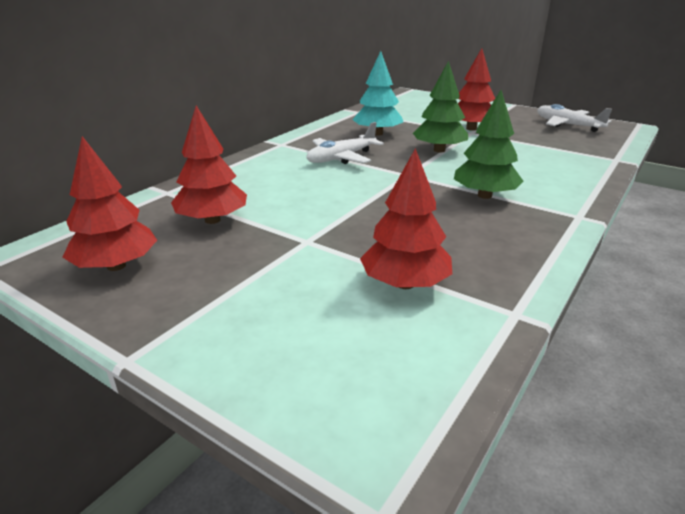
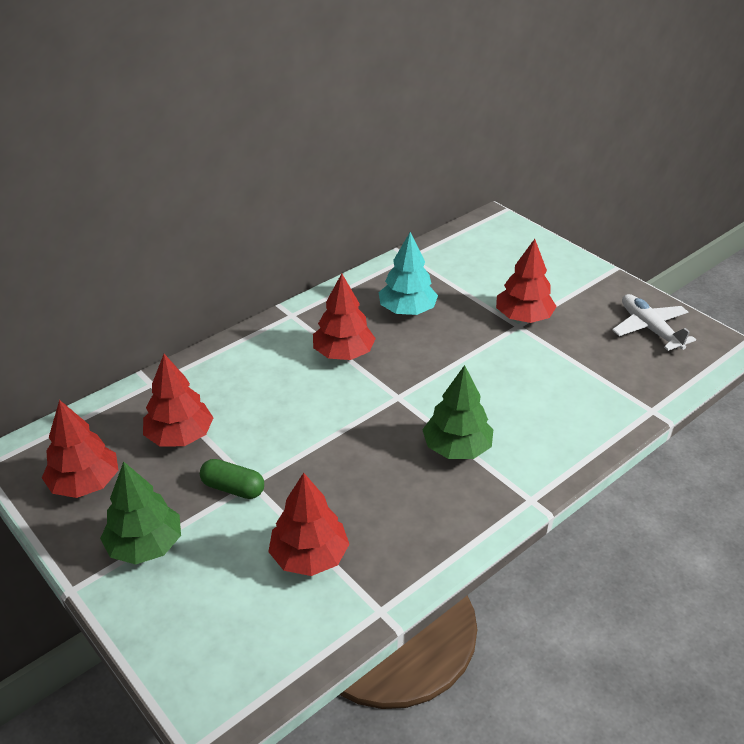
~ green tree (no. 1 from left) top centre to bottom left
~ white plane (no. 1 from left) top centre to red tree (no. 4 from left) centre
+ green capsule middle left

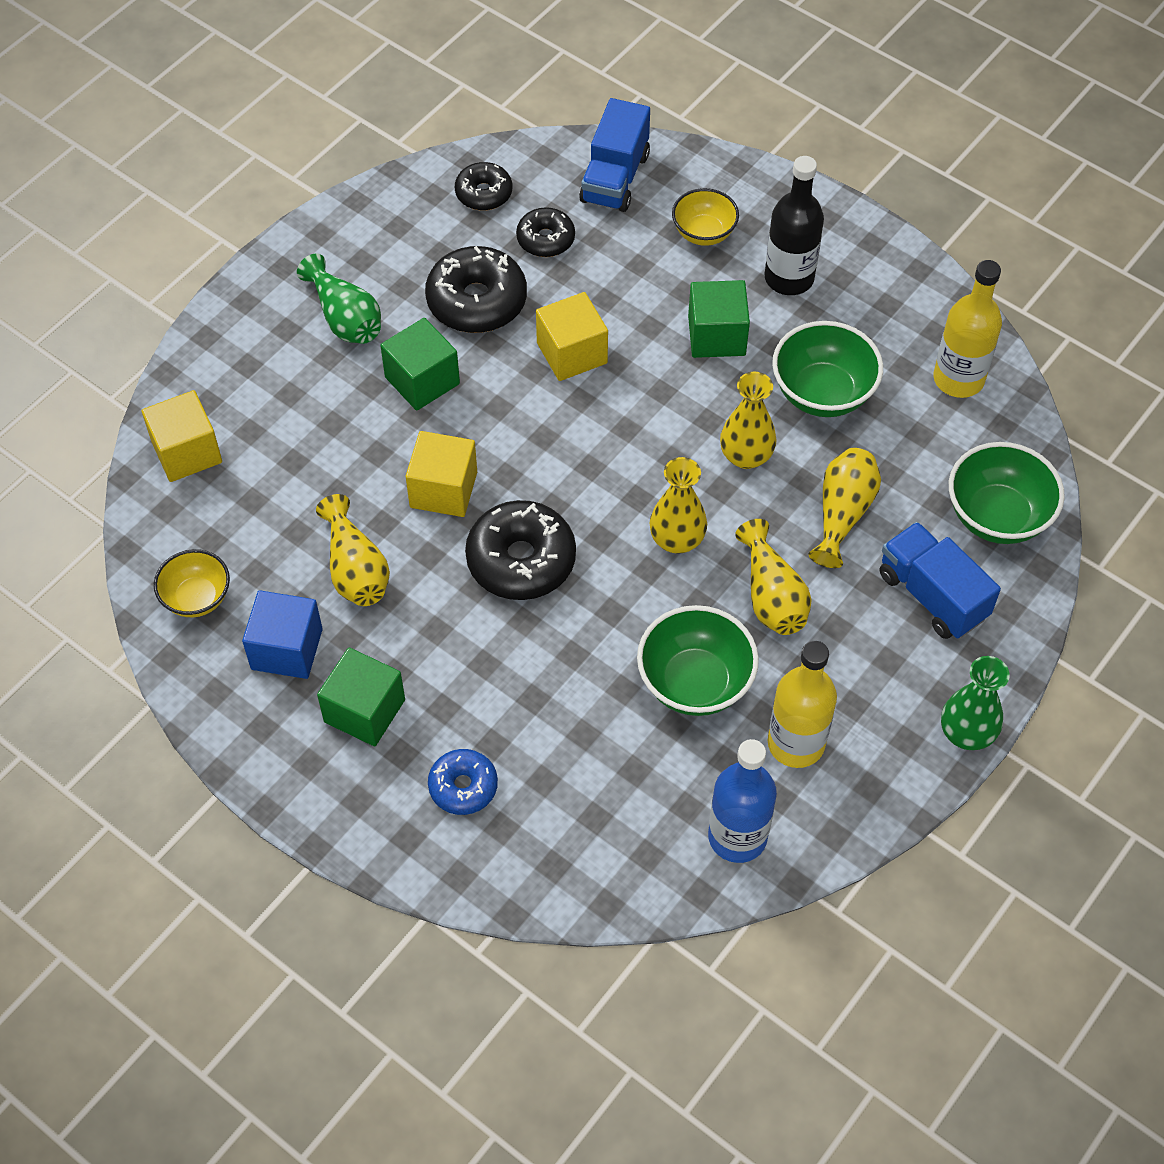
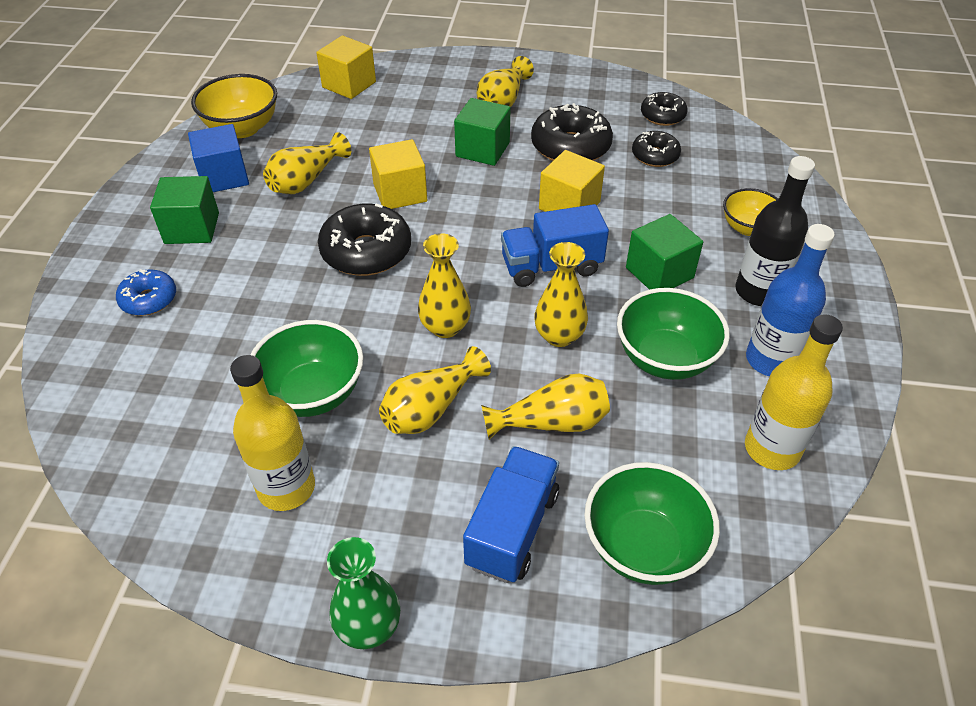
~ blue truck (no. 1 from left in the first image) top centre to blue truck (no. 2 from left) centre
~ green vase (no. 1 from left) top left to yellow vase (no. 4 from left) top centre
~ yellow bowl (no. 1 from left) middle left = top left x1.55
~ blue bottle bottom centre to middle right

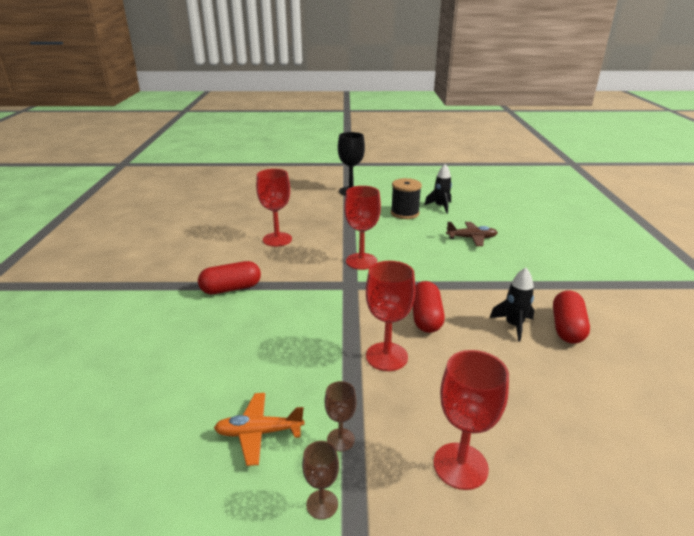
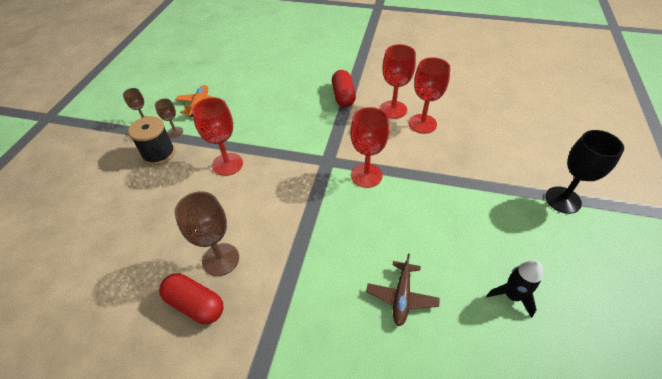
~ black spool centre to middle left
~ black rocket (no. 2 from left) middle right to brown goblet (no. 3 from left) middle left
- red capsule (no. 2 from left) centre
~ red goblet (no. 4 from left in the first image) bottom right to red goblet (no. 3 from left) top centre

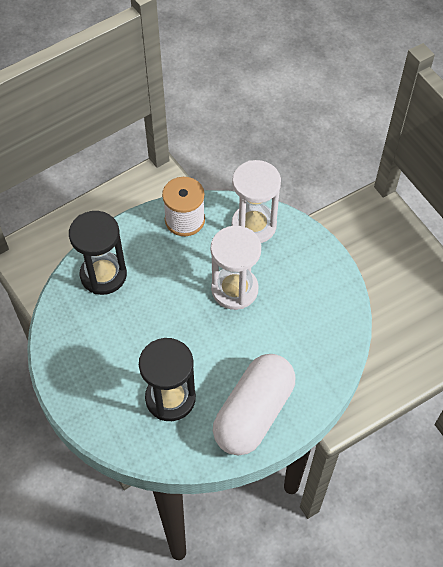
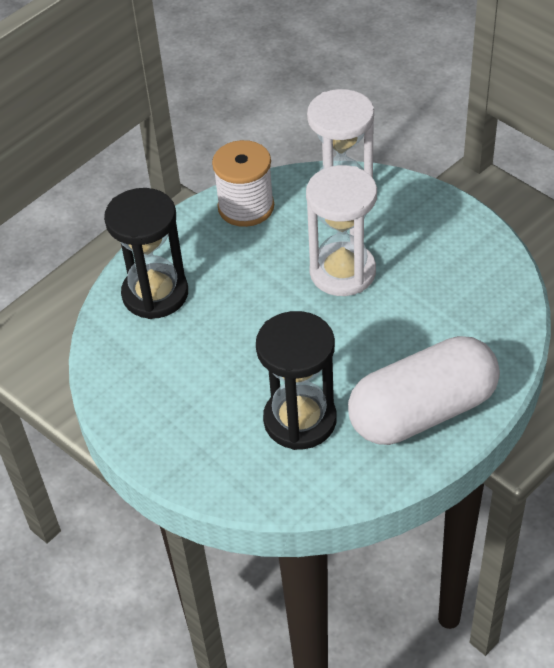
~ white capsule bottom centre = middle right 45 degrees clockwise

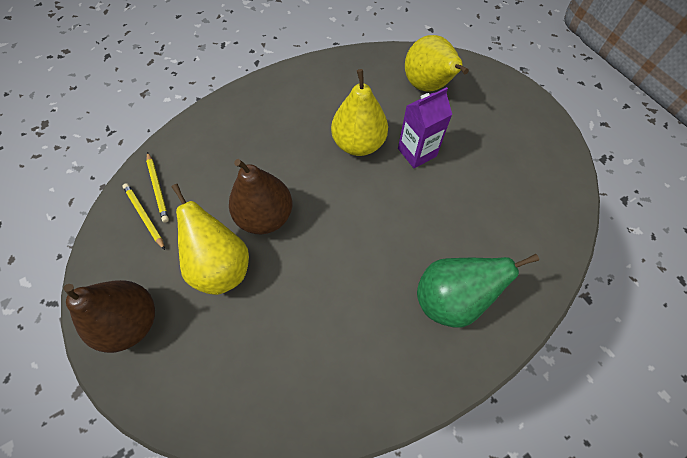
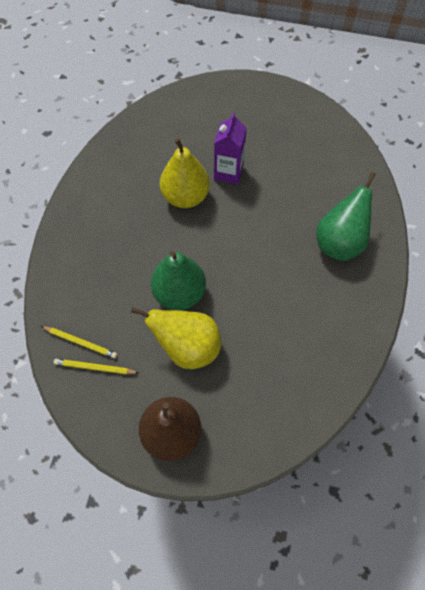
- yellow pear (no. 3 from left) top centre
~ brown pear (no. 2 from left) centre to green pear (no. 1 from left) centre

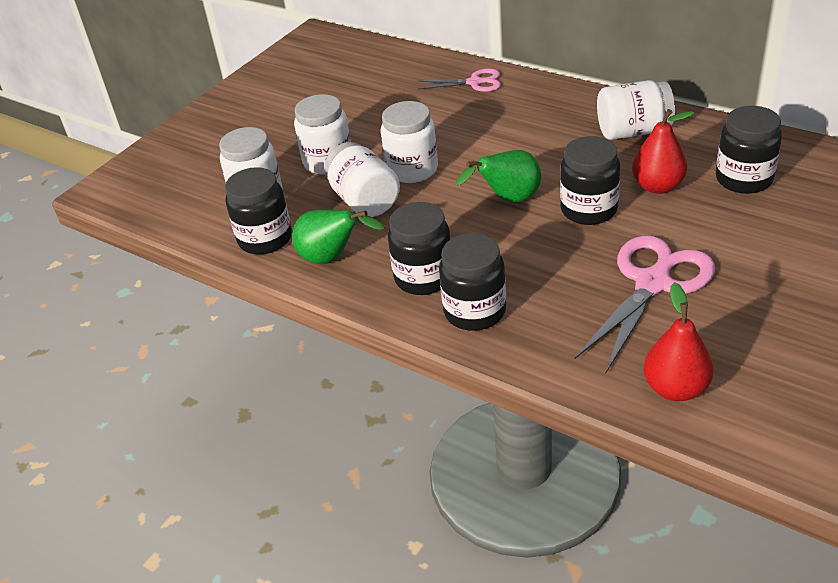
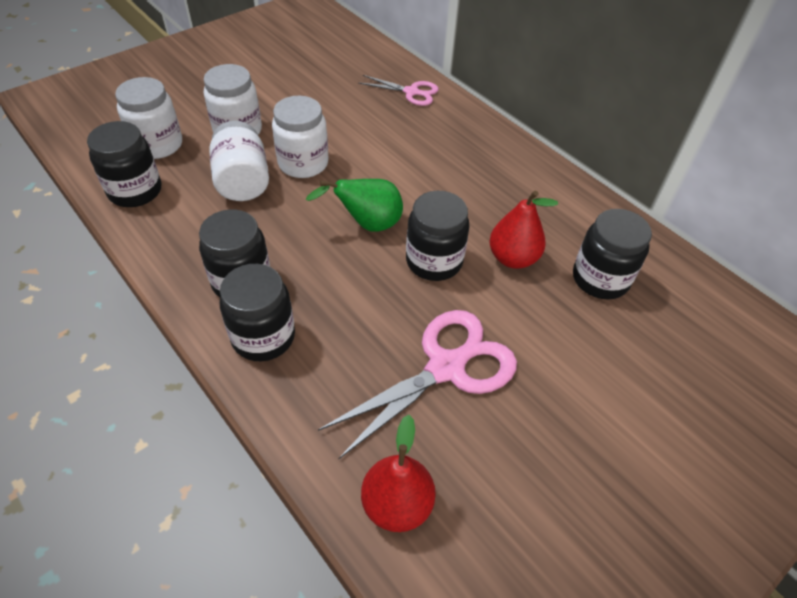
- white jar (no. 5 from left) top right
- green pear (no. 1 from left) centre

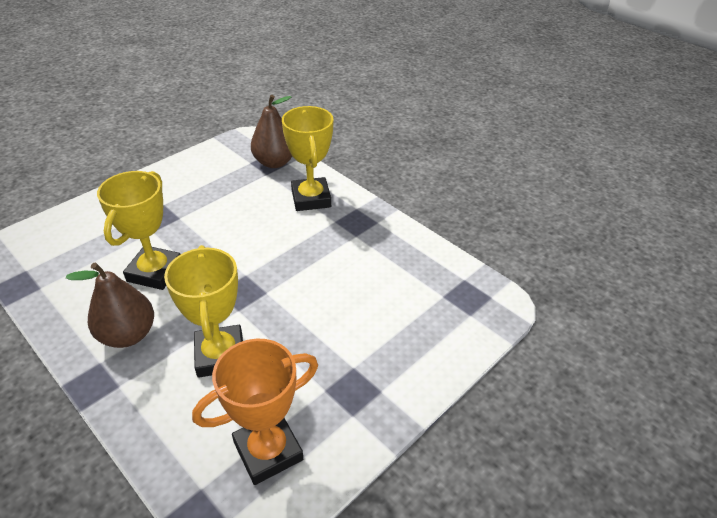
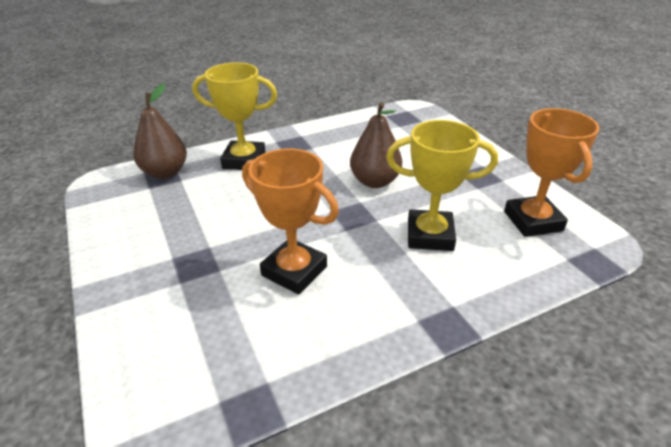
~ yellow trophy (no. 1 from left) middle left to orange trophy (no. 1 from left) centre
~ brown pear (no. 1 from left in the first image) middle left to brown pear (no. 2 from left) top centre

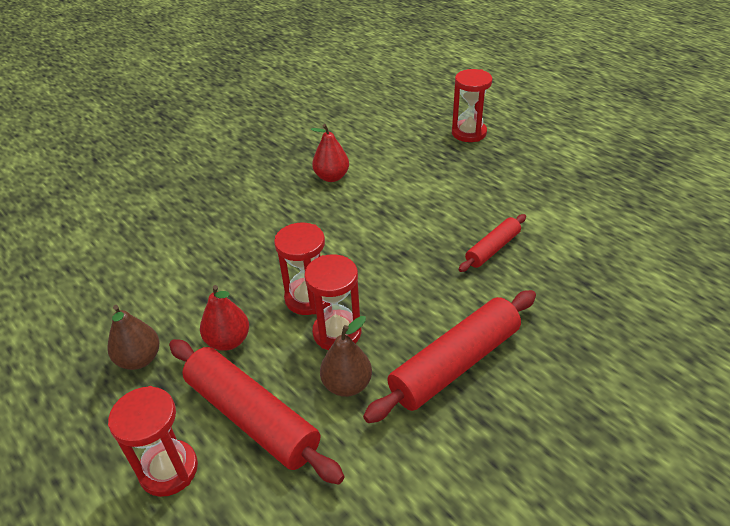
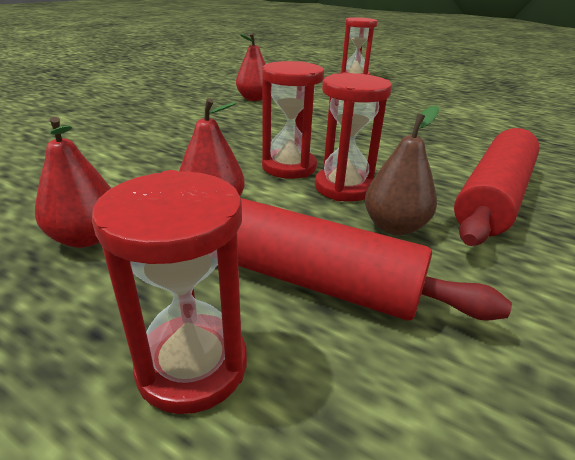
- red rolling pin (no. 3 from left) middle right
~ brown pear (no. 1 from left) middle left to red pear (no. 1 from left) middle left

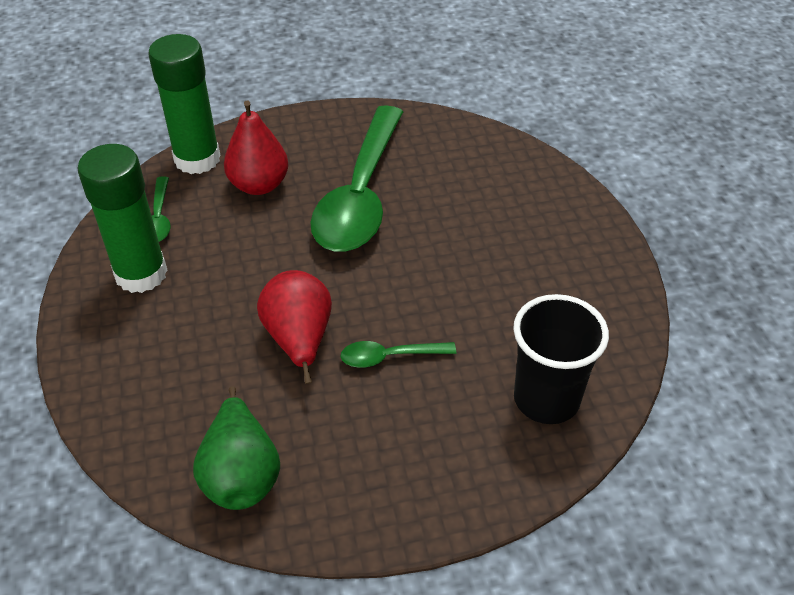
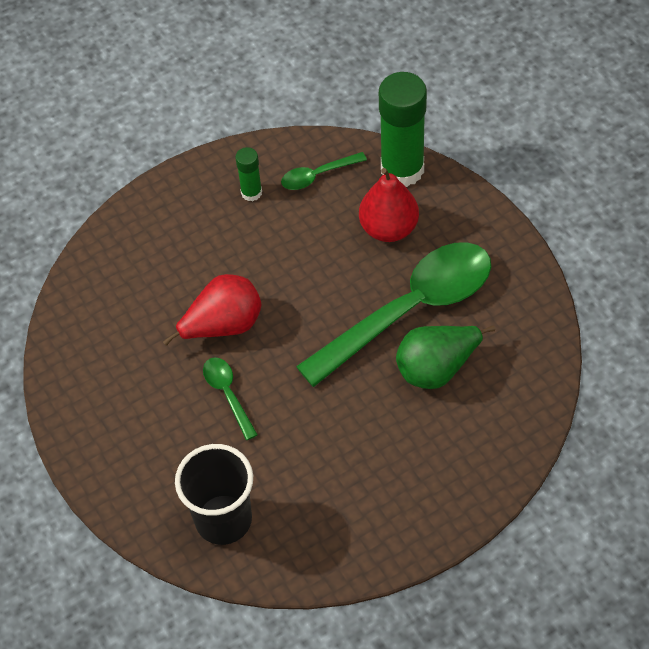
~ green spoon (no. 2 from left in the first image) top centre = centre 150 degrees clockwise
~ green glue stick (no. 1 from left) middle left = top centre x0.49
~ green pear bottom left to middle right

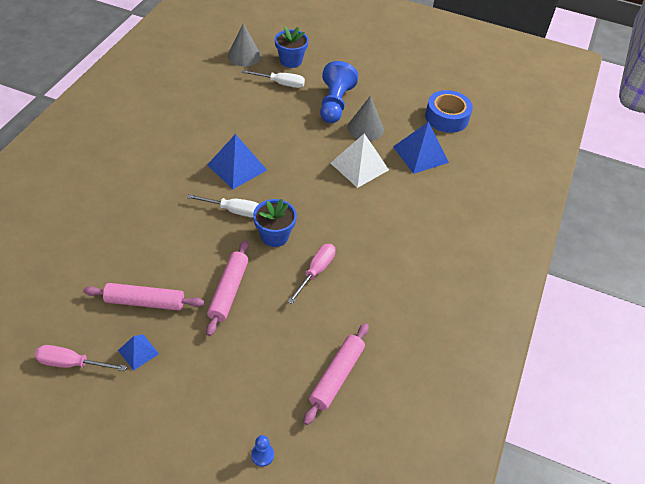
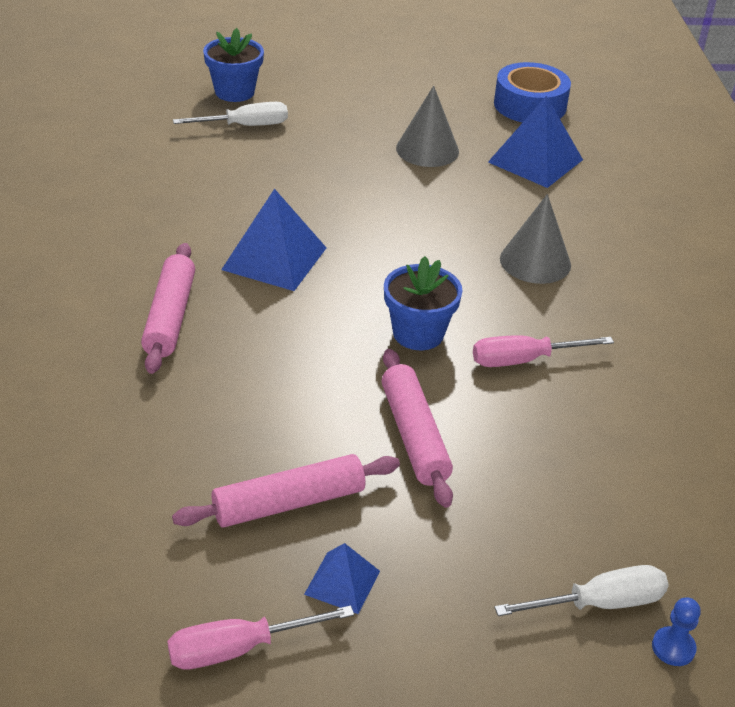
~ grey cone (no. 1 from left in the first image) top centre to grey cone (no. 2 from left) middle right
- blue pawn (no. 2 from left) top centre
- white pyramid top centre
~ white screwdriver (no. 1 from left in the first image) centre to white screwdriver (no. 2 from left) bottom right
~ pink screwdriver (no. 2 from left) centre = middle right 105 degrees counterclockwise
~ pink rolling pin (no. 3 from left in the first image) bottom centre to pink rolling pin (no. 1 from left) middle left

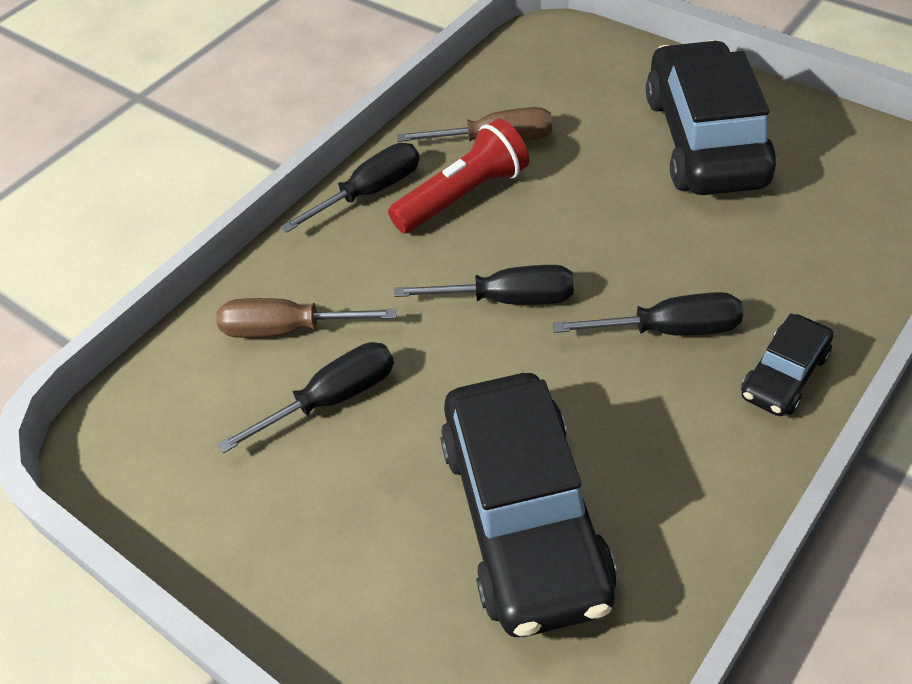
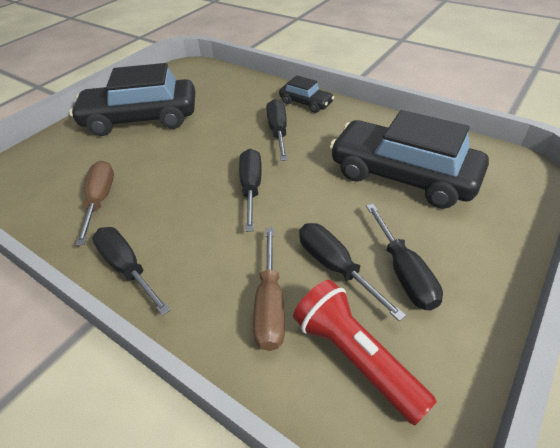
~ red flashlight top centre to bottom centre
~ black car (no. 1 from left in the first image) bottom centre = middle right 135 degrees counterclockwise
+ black screwdriver (no. 5 from left) middle right

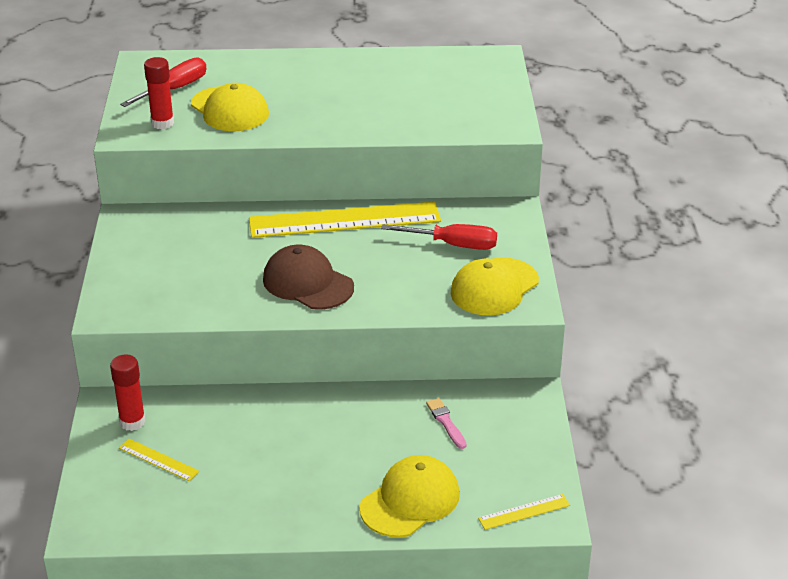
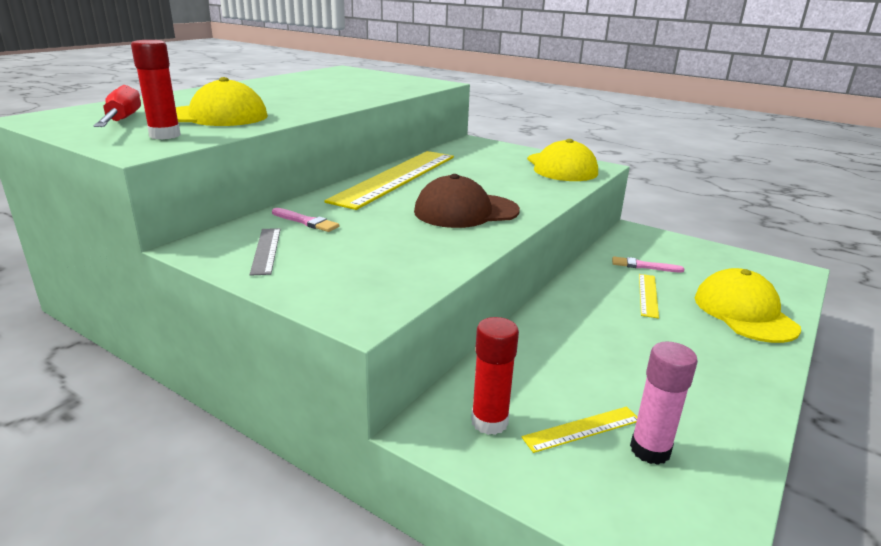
- red screwdriver (no. 2 from left) centre
~ yellow ruler (no. 3 from left) bottom centre to middle right
+ pink brush (no. 1 from left) centre
+ grey ruler middle left
+ pink glue stick bottom right

